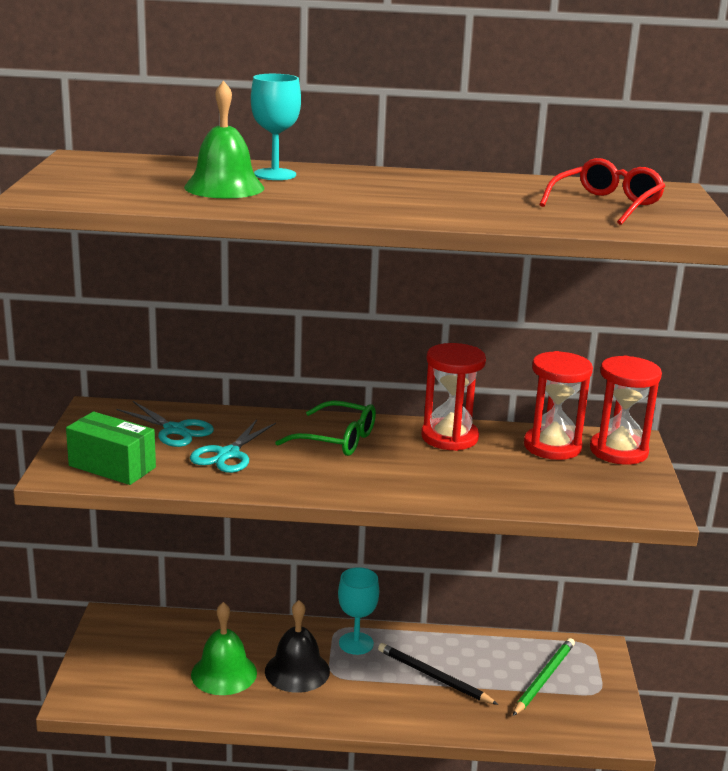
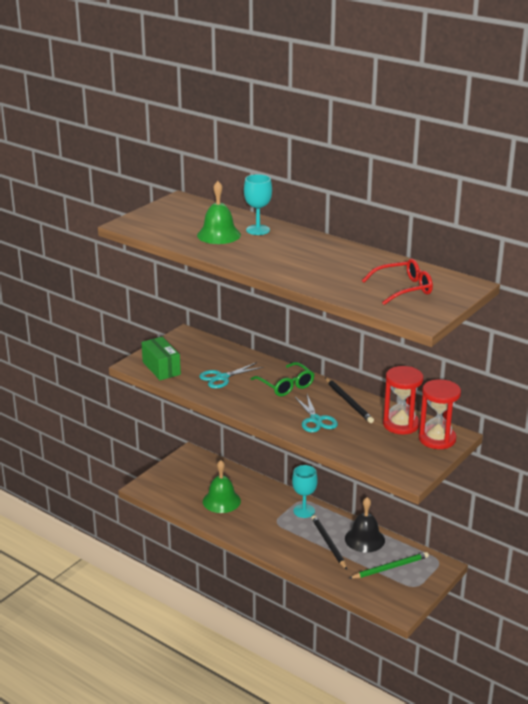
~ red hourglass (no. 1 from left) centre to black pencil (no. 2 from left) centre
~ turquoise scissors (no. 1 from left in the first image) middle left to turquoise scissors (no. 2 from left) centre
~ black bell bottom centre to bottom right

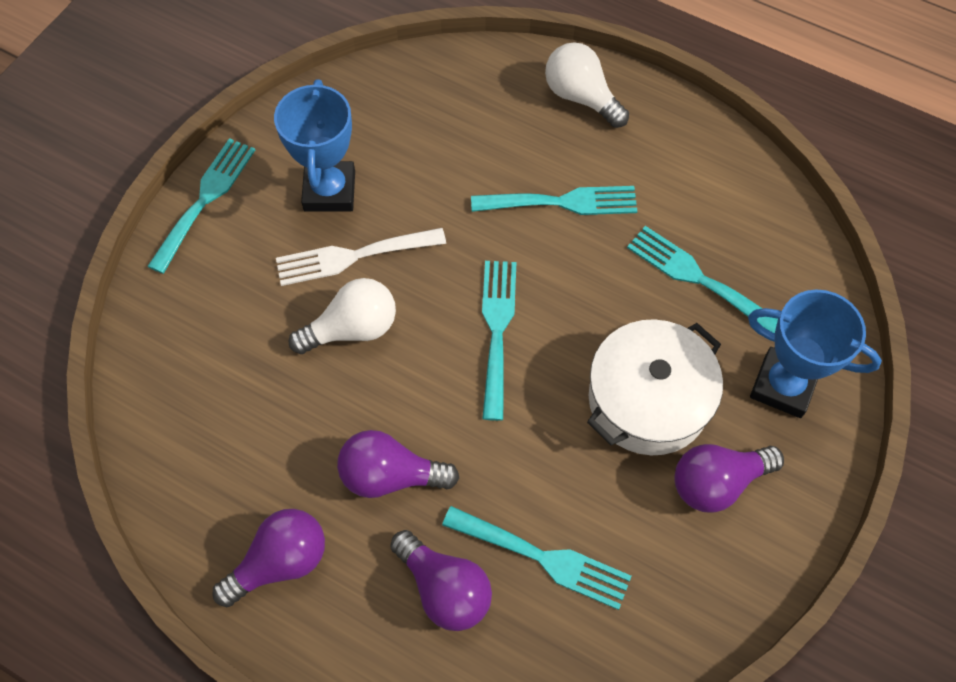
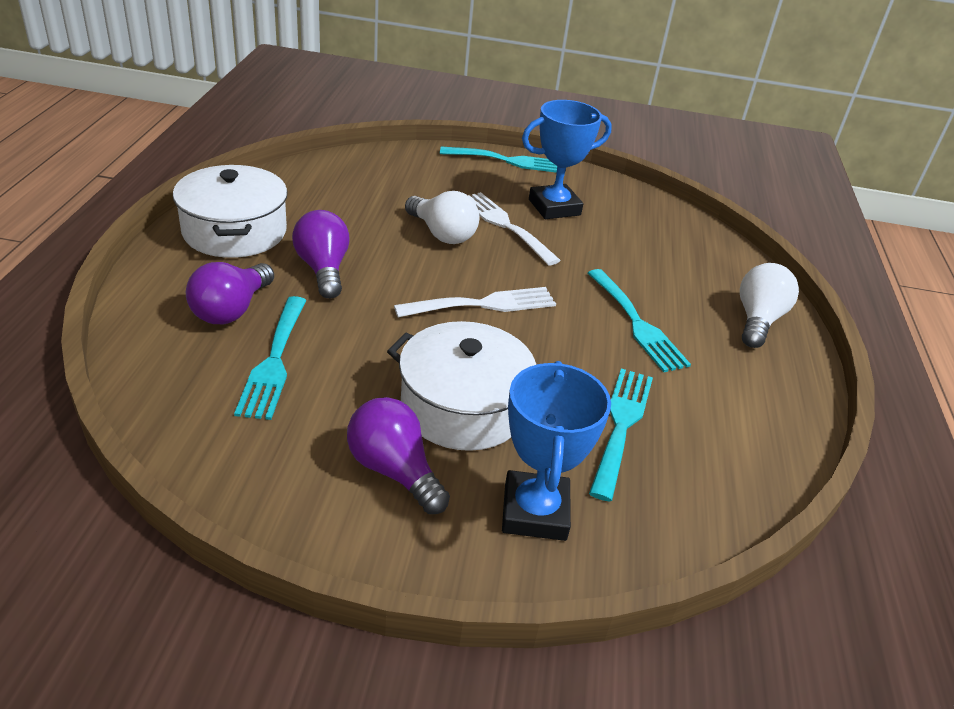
~ turquoise fork (no. 2 from left) centre to white fork (no. 1 from left) centre
~ purple light bulb (no. 1 from left) bottom left to white pot (no. 1 from left) top left

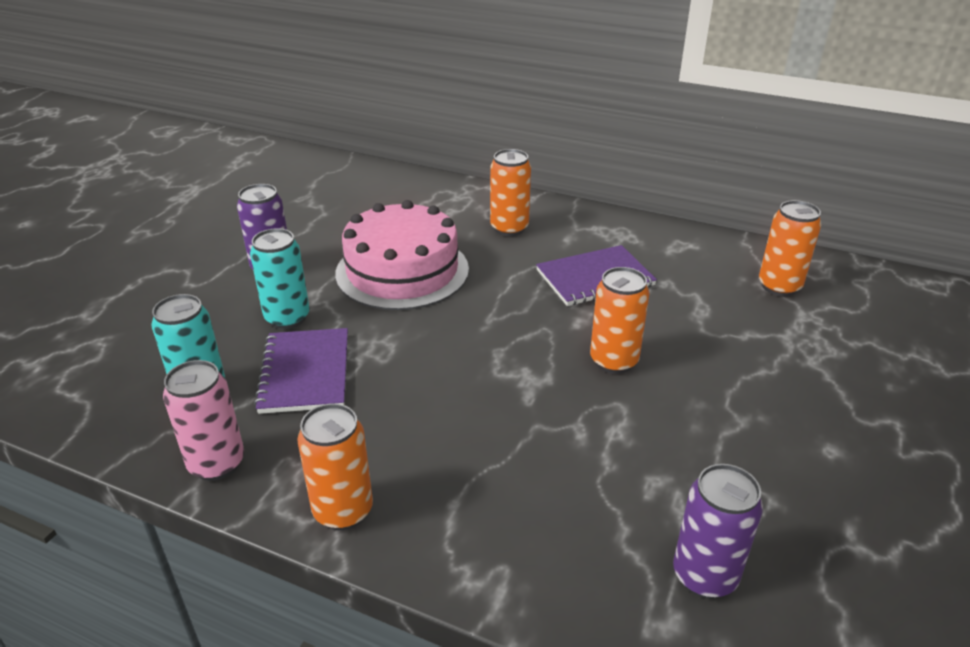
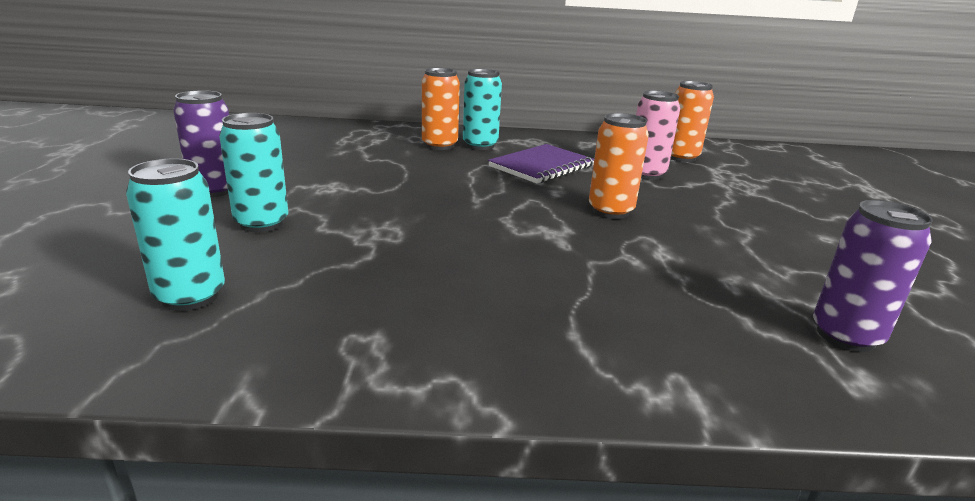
- pink cake centre
- purple notebook (no. 1 from left) middle left
~ pink can middle left to top right
- orange can (no. 1 from left) bottom centre
+ turquoise can (no. 3 from left) top centre

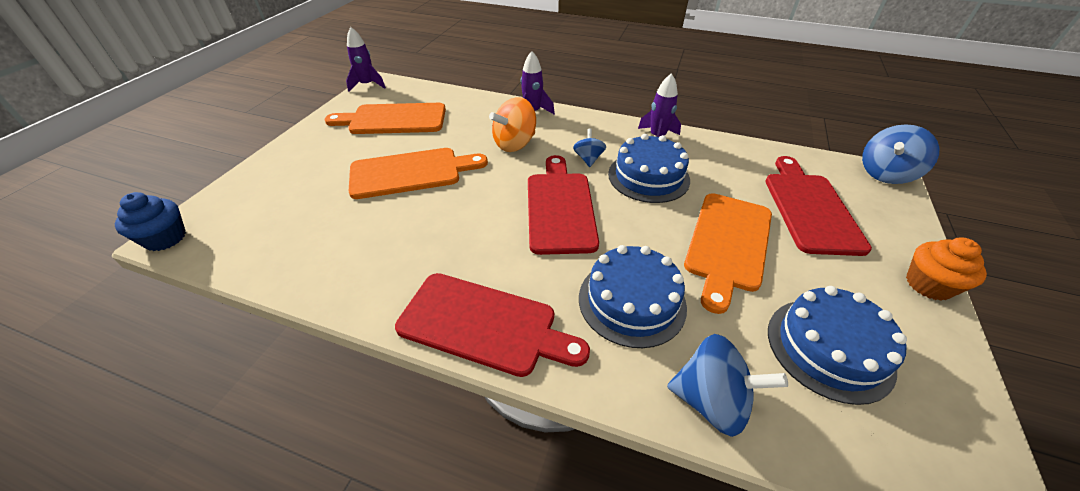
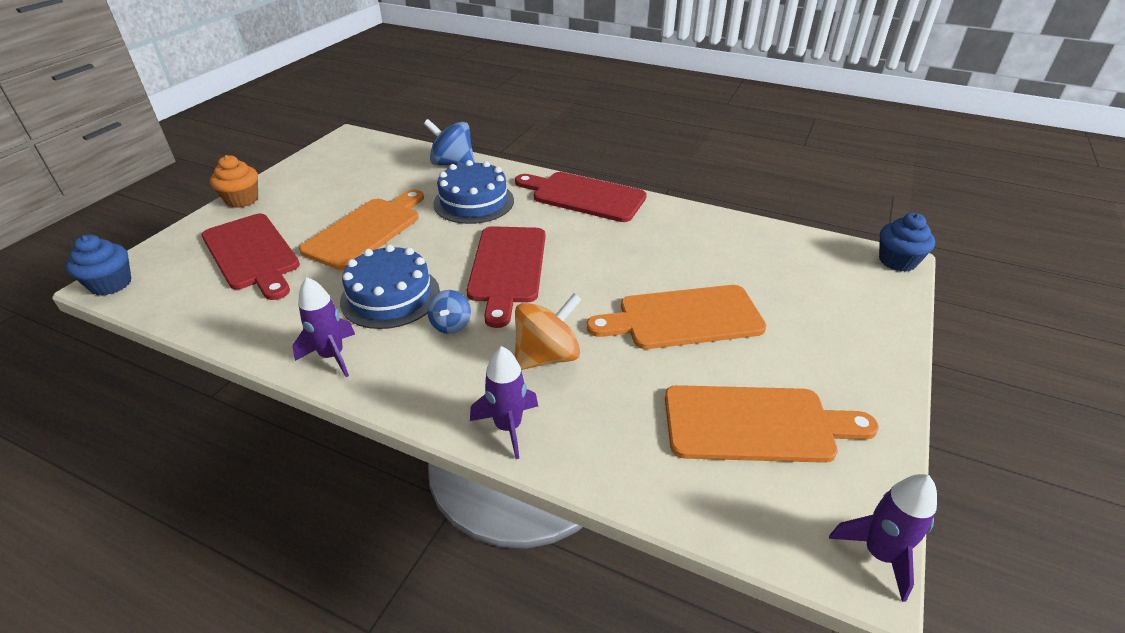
~ blue spinning top (no. 3 from left) top right to blue cupcake (no. 1 from left) middle left
~ red cutting board (no. 3 from left in the first image) middle right = middle left 45 degrees counterclockwise
- blue cake (no. 3 from left) bottom right

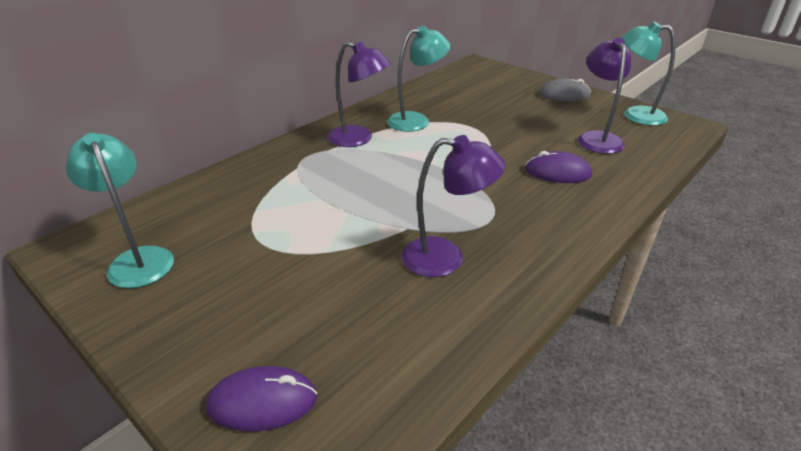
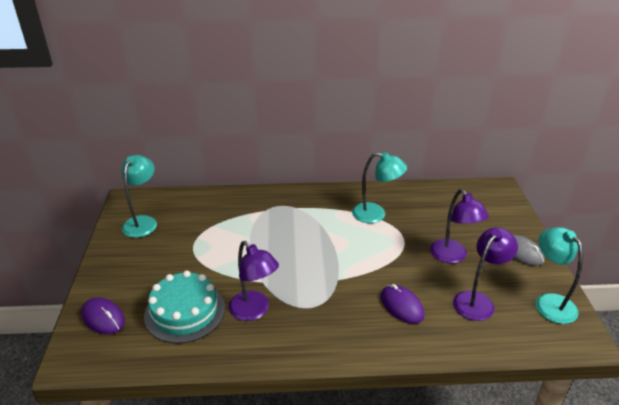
~ purple lamp (no. 1 from left in the first image) top centre to purple lamp (no. 2 from left) middle right
+ turquoise cake bottom left

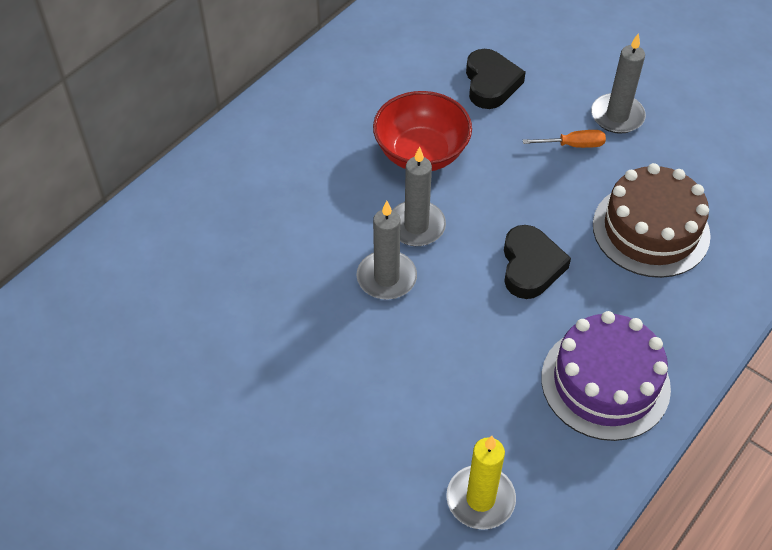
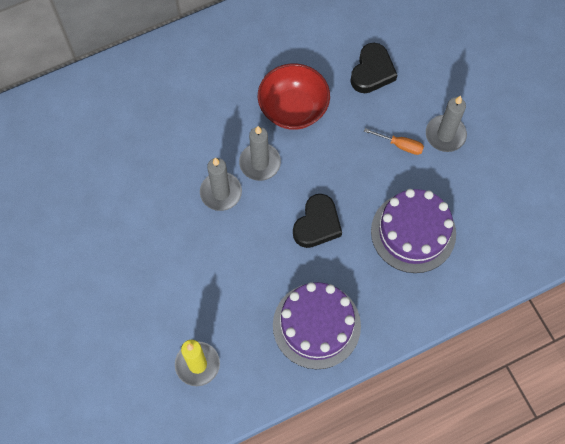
~ brown cake middle right to purple cake (no. 2 from left) middle right

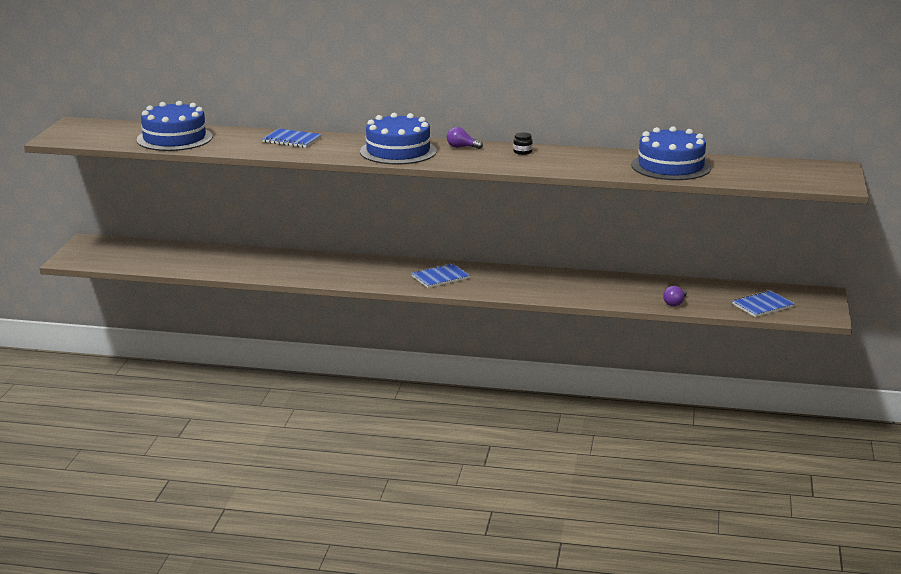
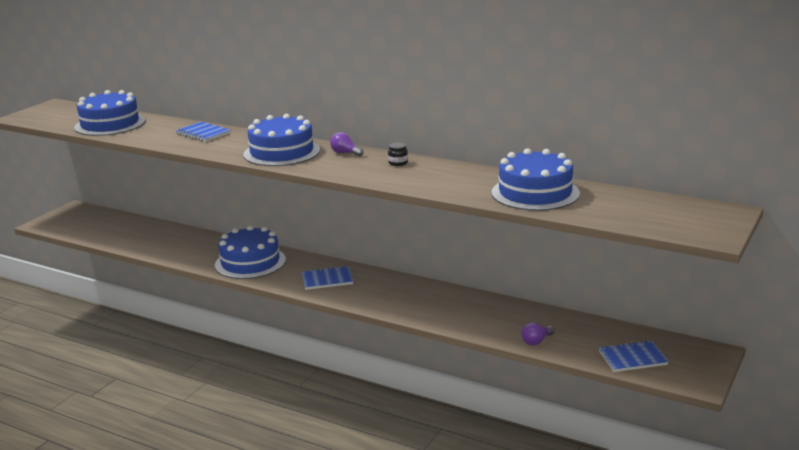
+ blue cake (no. 2 from left) middle left

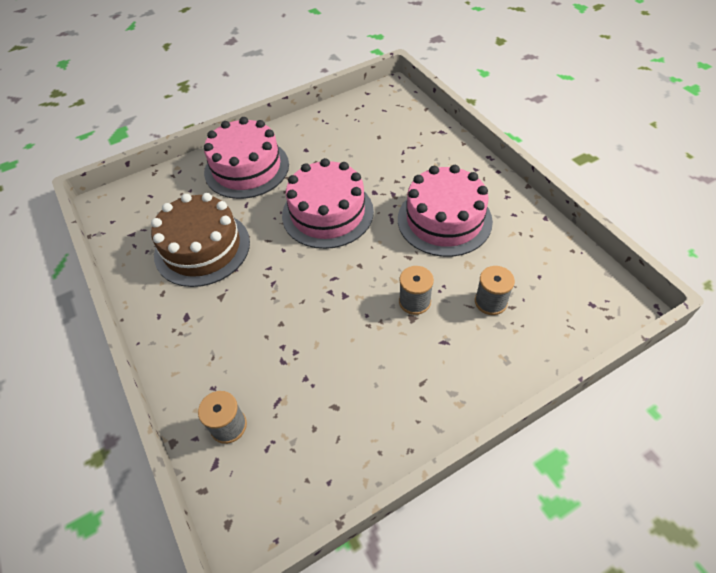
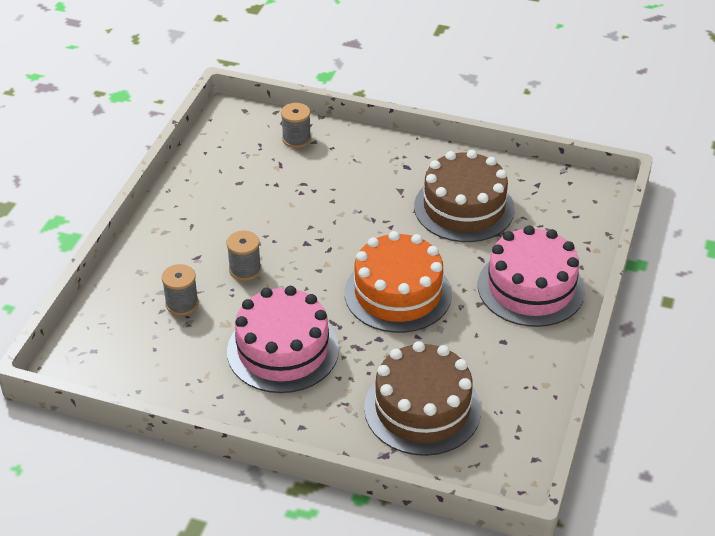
~ pink cake (no. 2 from left) centre to orange cake centre
+ brown cake (no. 1 from left) bottom centre

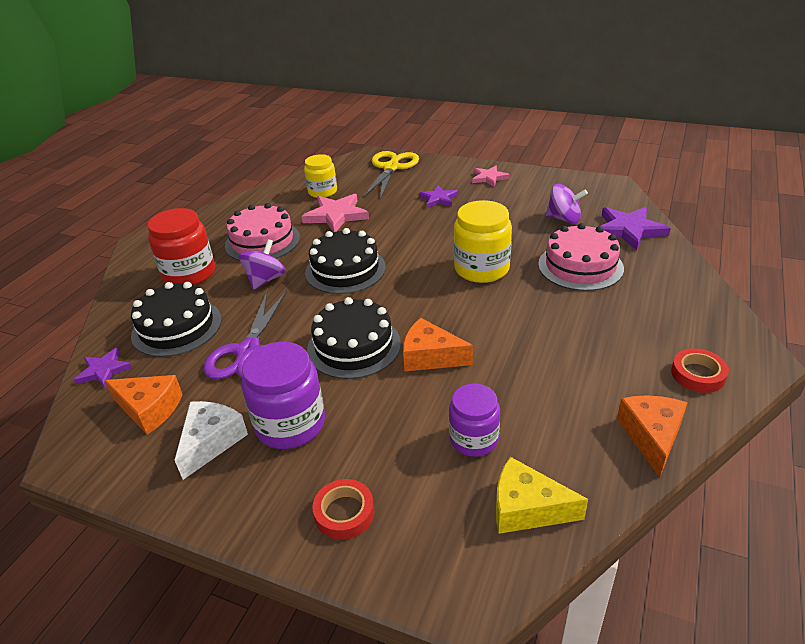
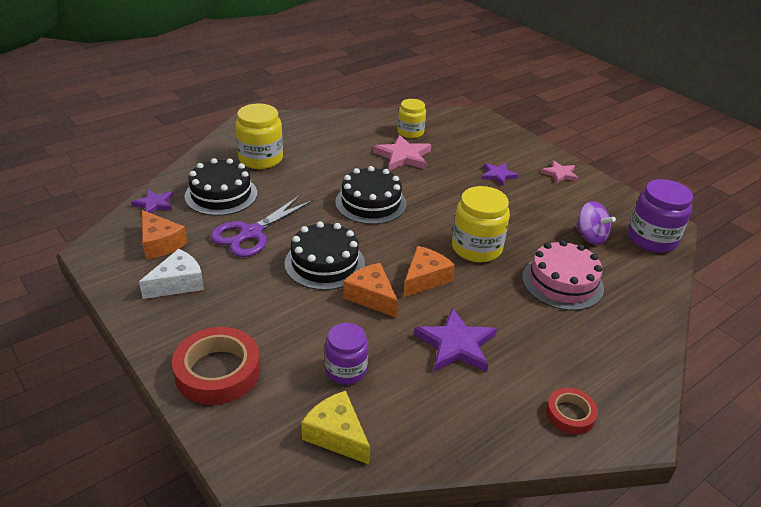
- yellow scissors top centre
- pink cake (no. 1 from left) middle left
~ purple star (no. 3 from left in the first image) middle right to purple star (no. 2 from left) bottom centre
~ red jar middle left to yellow jar (no. 1 from left) top centre
- purple spinning top (no. 1 from left) middle left
~ purple jar (no. 1 from left in the first image) centre to purple jar (no. 2 from left) middle right
~ orange cheese (no. 3 from left) bottom right to centre
~ red tape (no. 1 from left) bottom centre = bottom left x1.78

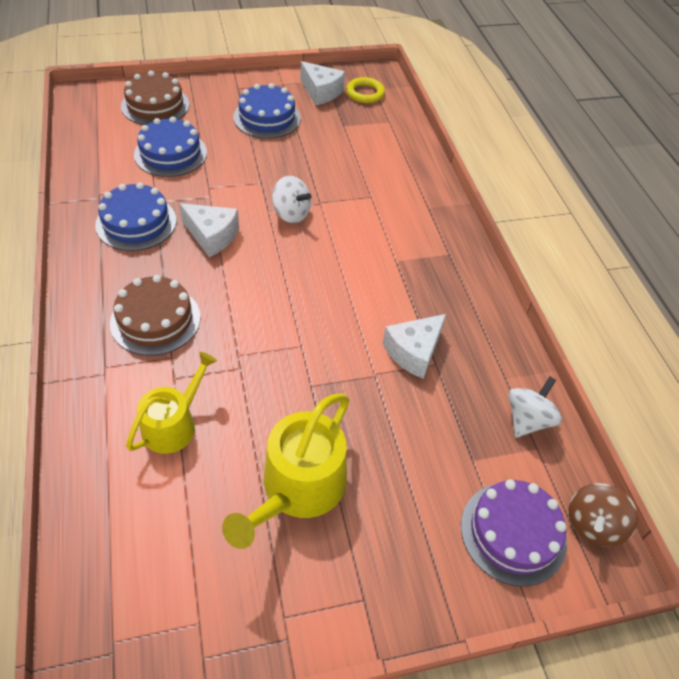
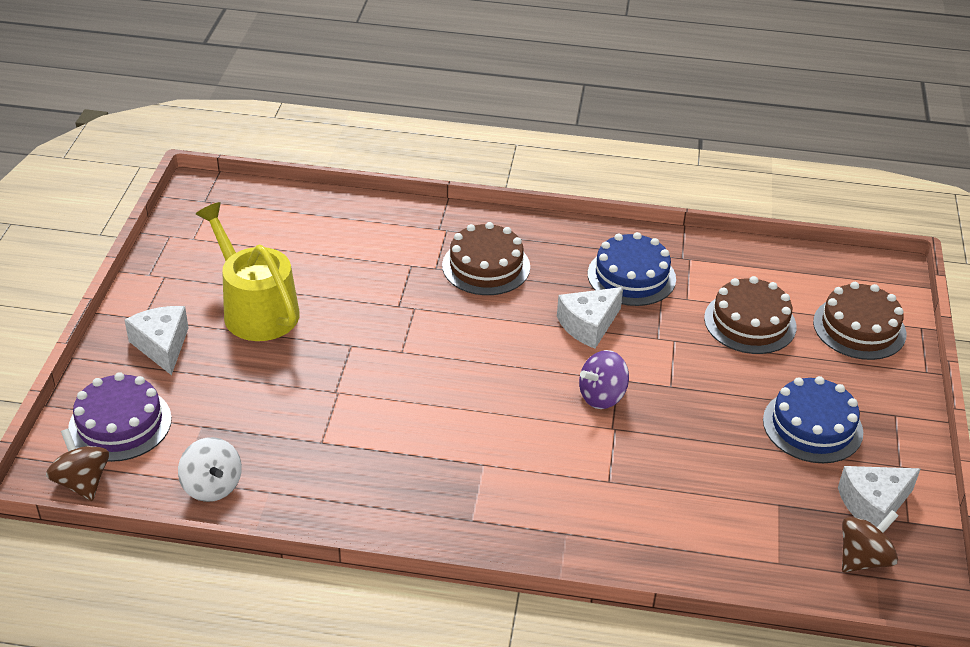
~ yellow ring top centre to brown spinning top (no. 2 from left) bottom right
~ blue cake (no. 2 from left) top left to brown cake (no. 2 from left) middle right
~ white spinning top (no. 1 from left) top centre to purple spinning top centre
~ white cheese (no. 3 from left in the first image) centre to white cheese (no. 1 from left) middle left
- yellow watering can (no. 1 from left) middle left

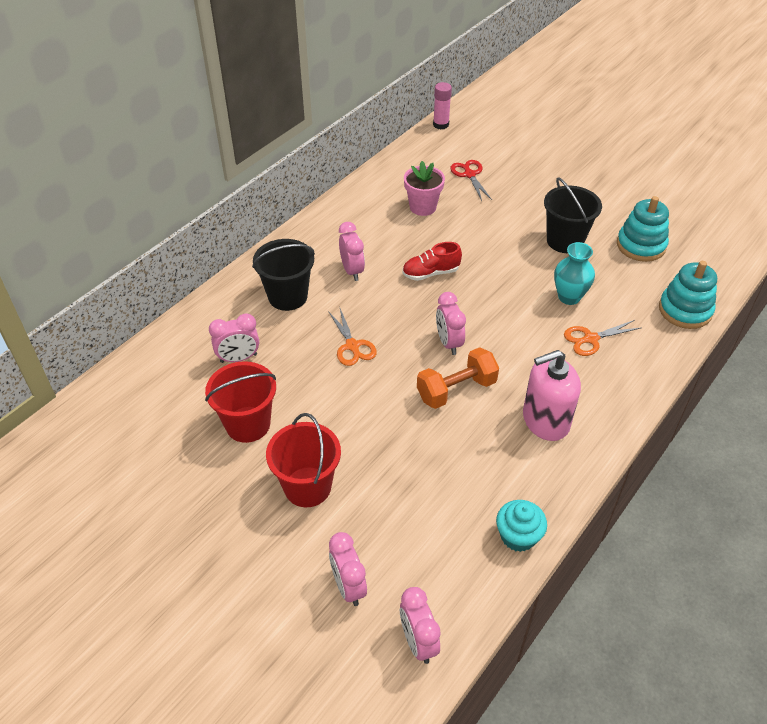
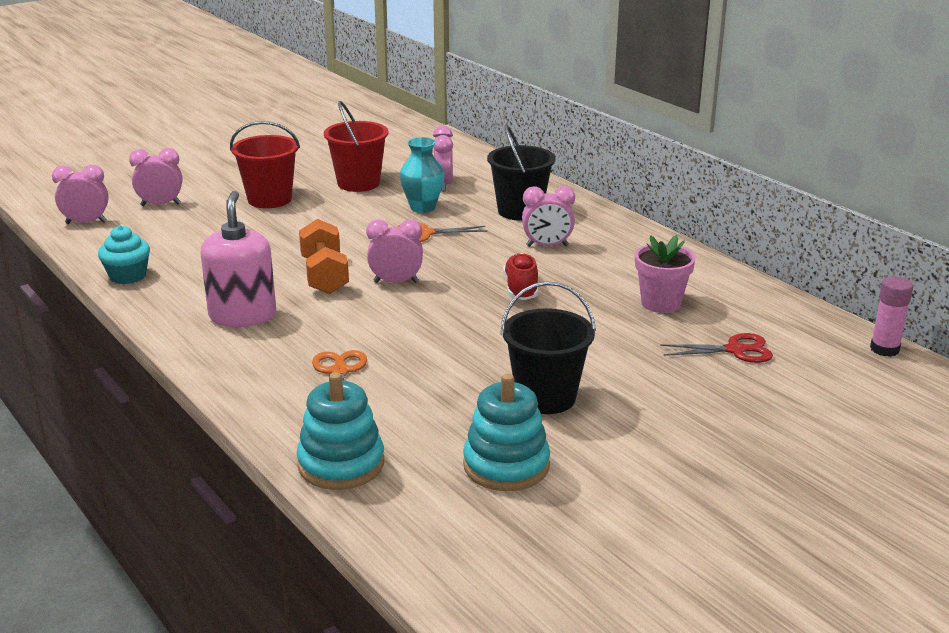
~ turquoise vase middle right to top centre

